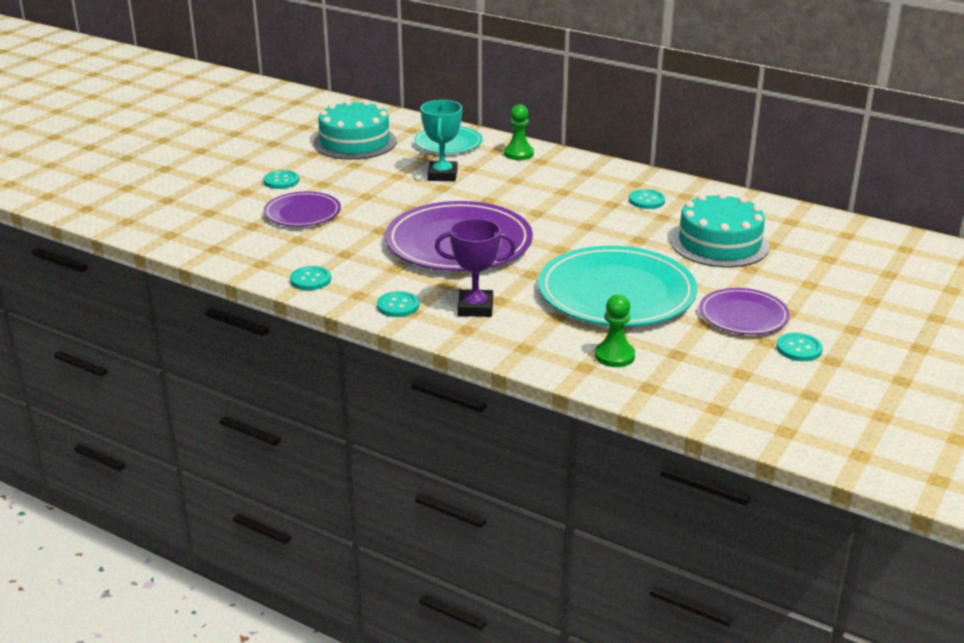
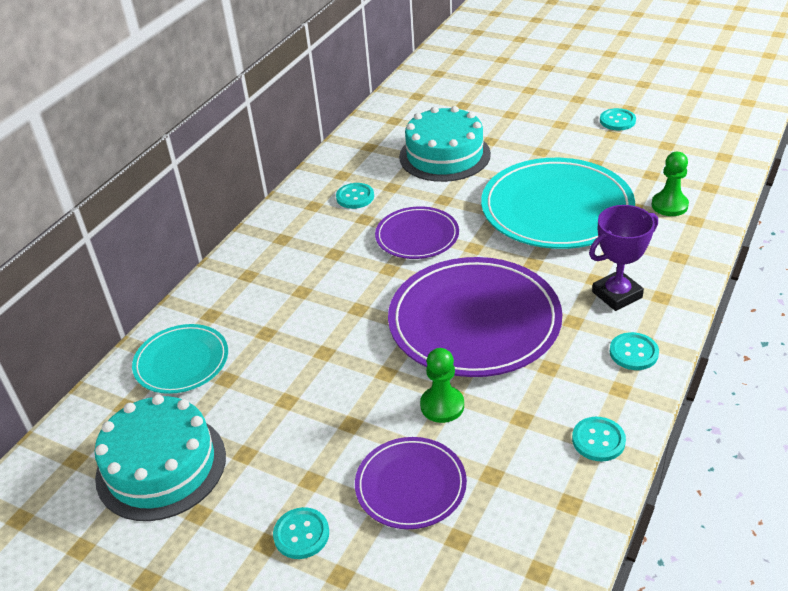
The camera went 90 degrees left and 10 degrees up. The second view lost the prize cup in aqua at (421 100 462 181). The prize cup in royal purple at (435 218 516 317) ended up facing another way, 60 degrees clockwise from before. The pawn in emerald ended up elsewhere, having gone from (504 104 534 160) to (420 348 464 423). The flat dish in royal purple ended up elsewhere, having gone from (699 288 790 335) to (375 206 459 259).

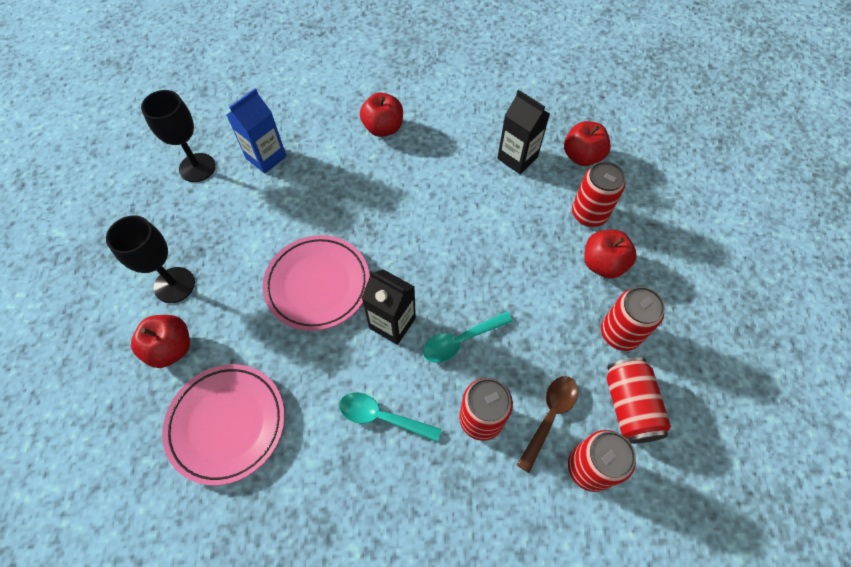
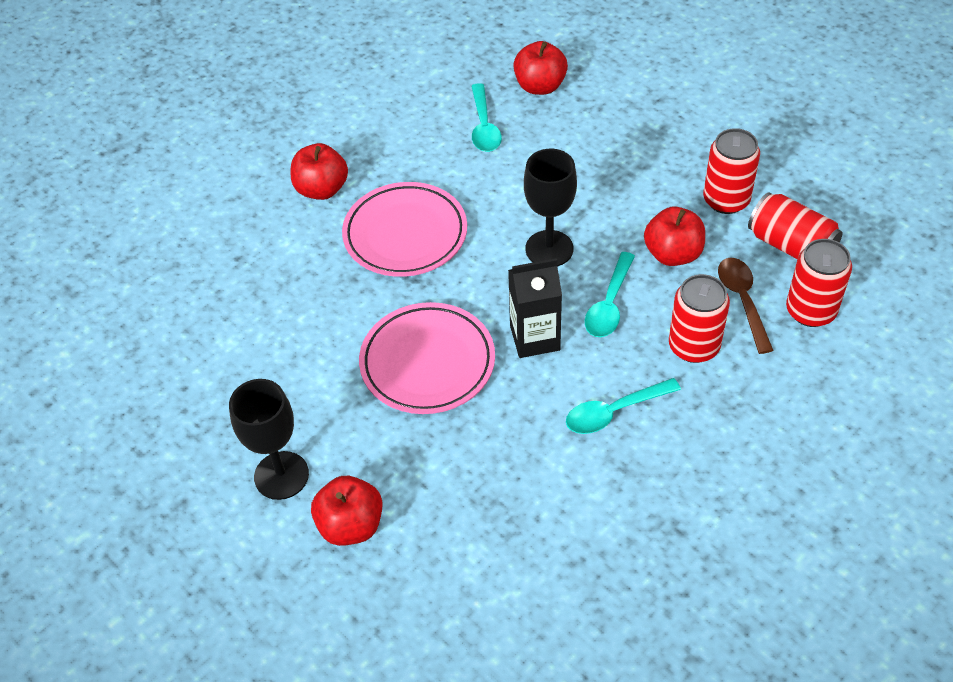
The camera went 40 degrees left and 10 degrees down. The chalice in black ended up elsewhere, having gone from (141 90 216 182) to (524 149 577 266). The flat dish in rose-pink ended up elsewhere, having gone from (162 364 285 485) to (342 182 467 277). The second view lost the juice carton in royal blue at (227 89 287 174). Where the juice carton in black stood at (497 90 550 174), the spoon in aqua came to stand at (471 83 502 152). The second view lost the tin in crimson at (572 161 625 227). The apple in crimson ended up elsewhere, having gone from (584 230 637 279) to (644 207 705 266).

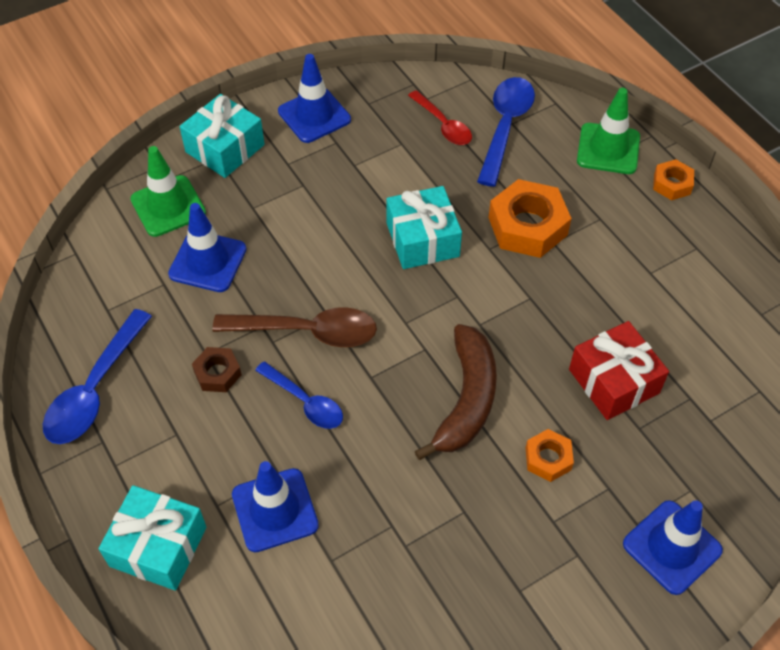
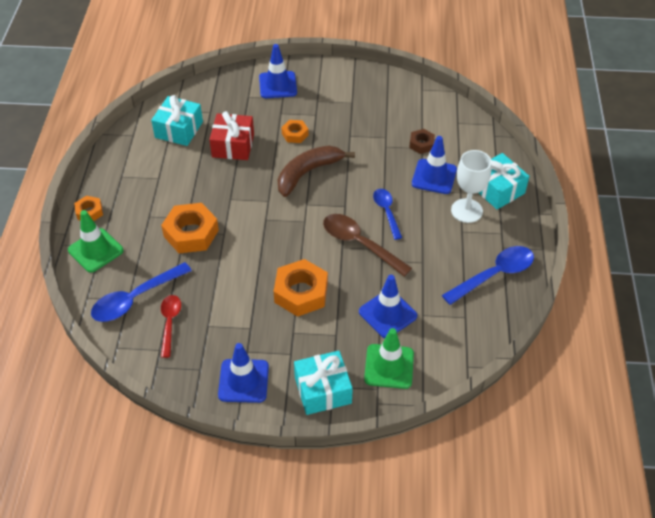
The camera went 145 degrees left and 5 degrees down. The nut in dark brown ended up elsewhere, having gone from (192 347 241 392) to (409 129 435 154). The wrapped gift in aqua ended up elsewhere, having gone from (386 186 462 269) to (151 95 203 146). The second view gained the nut in bright orange at (274 259 328 317). The second view gained the chalice in snow-white at (451 150 491 223).

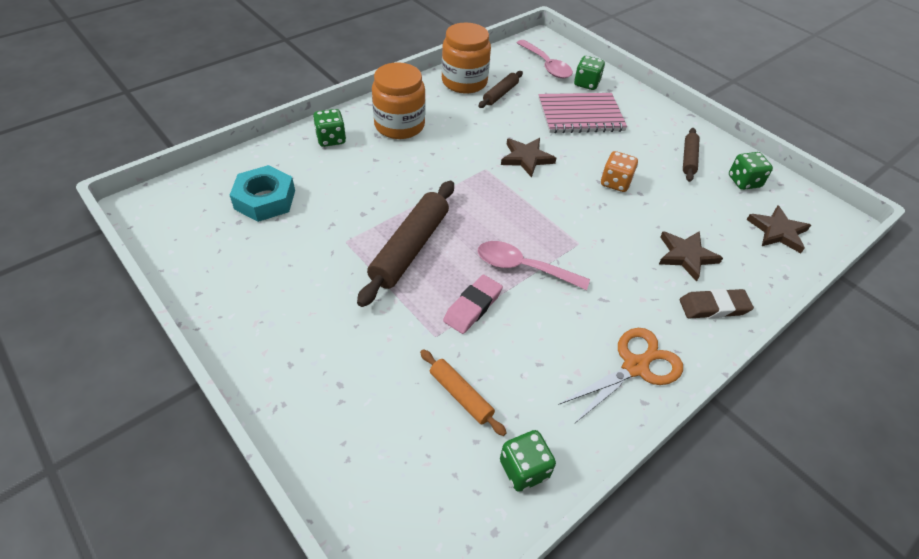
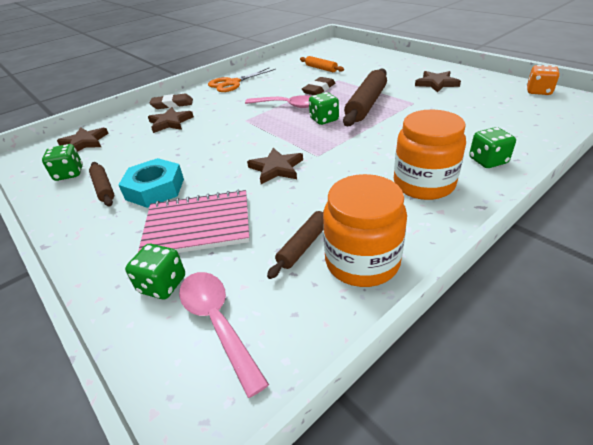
The camera went 175 degrees left and 10 degrees down. The nut in aqua ended up elsewhere, having gone from (230 165 295 222) to (118 158 184 208). What was the gum eraser in rose-pink at (443 275 503 334) turned into the gum eraser in dark brown at (302 77 335 95). The die in emerald ended up elsewhere, having gone from (500 430 556 492) to (309 92 339 125). The die in bright orange ended up elsewhere, having gone from (601 151 638 192) to (527 65 560 95). The pastry roller in dark brown at (683 128 700 182) ended up facing another way, 45 degrees counterclockwise from before. The second view gained the five-pointed star in dark brown at (415 71 461 93).

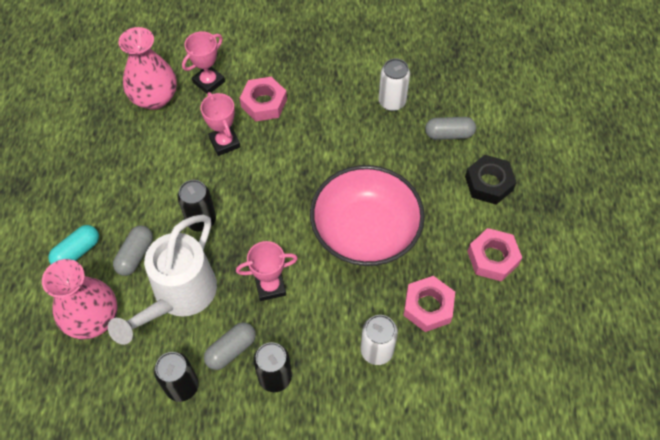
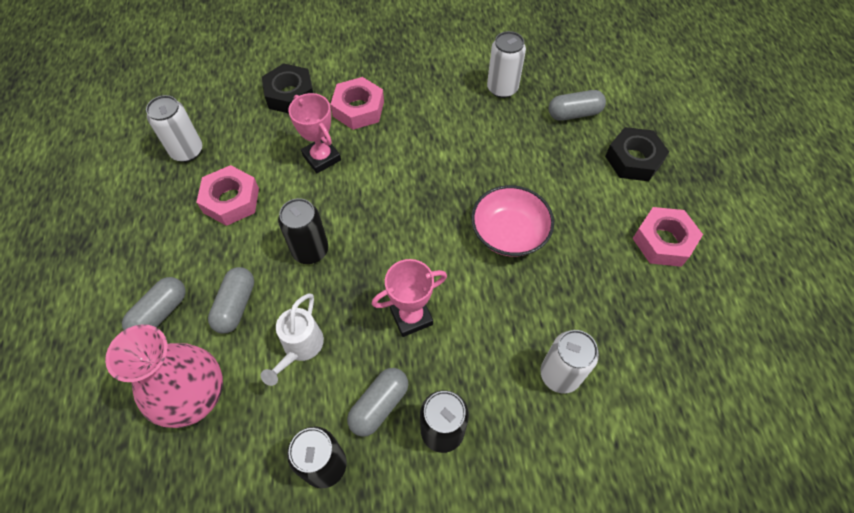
The camera went 10 degrees left and 0 degrees up. What was the pill in aqua at (48 225 99 264) turned into the pill in gray at (122 277 186 330). The size of the sprinkling can in snow-white at (108 214 217 345) changed by a factor of 0.51. The second view lost the vase in rose-pink at (118 27 177 110). Where the prize cup in rose-pink stood at (182 31 225 94), the nut in black came to stand at (262 63 313 113). The size of the serving bowl in rose-pink at (310 165 425 266) changed by a factor of 0.61. The nut in rose-pink ended up elsewhere, having gone from (403 276 455 332) to (197 165 259 226). The second view gained the tin in snow-white at (146 95 202 162).

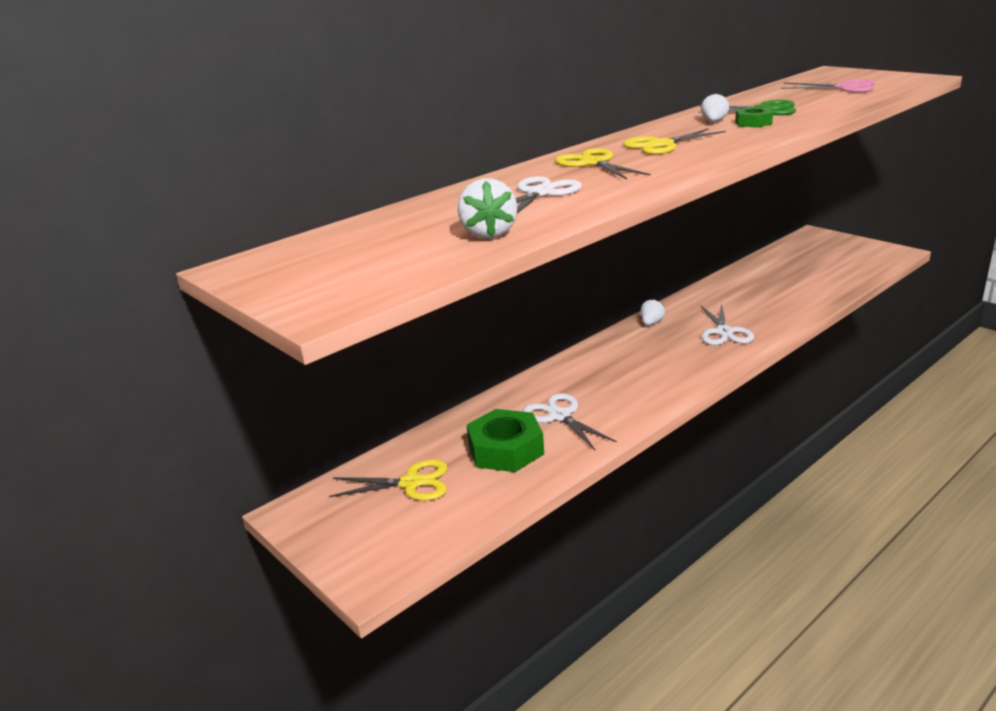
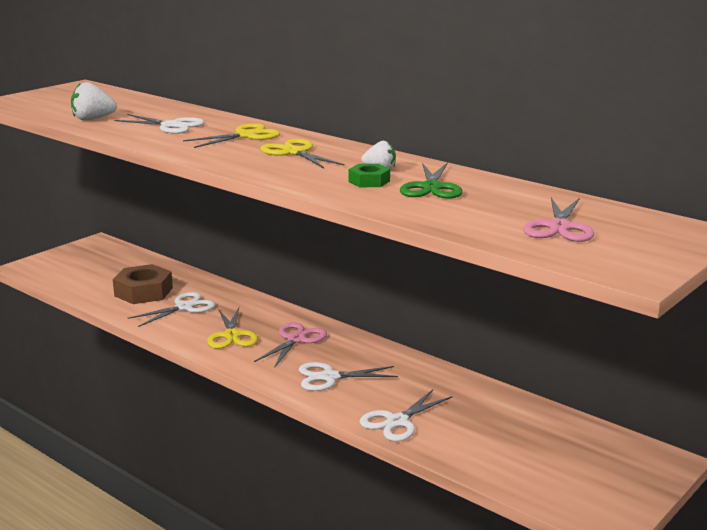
The camera went 80 degrees right and 5 degrees down. The scissors in bright yellow ended up elsewhere, having gone from (329 459 448 501) to (207 308 258 349). What was the nut in emerald at (466 409 544 472) turned into the nut in dark brown at (113 264 173 304). The second view lost the toy strawberry in snow-white at (641 299 665 325). The second view gained the scissors in rose-pink at (254 322 327 368). The second view gained the scissors in snow-white at (359 389 453 442).

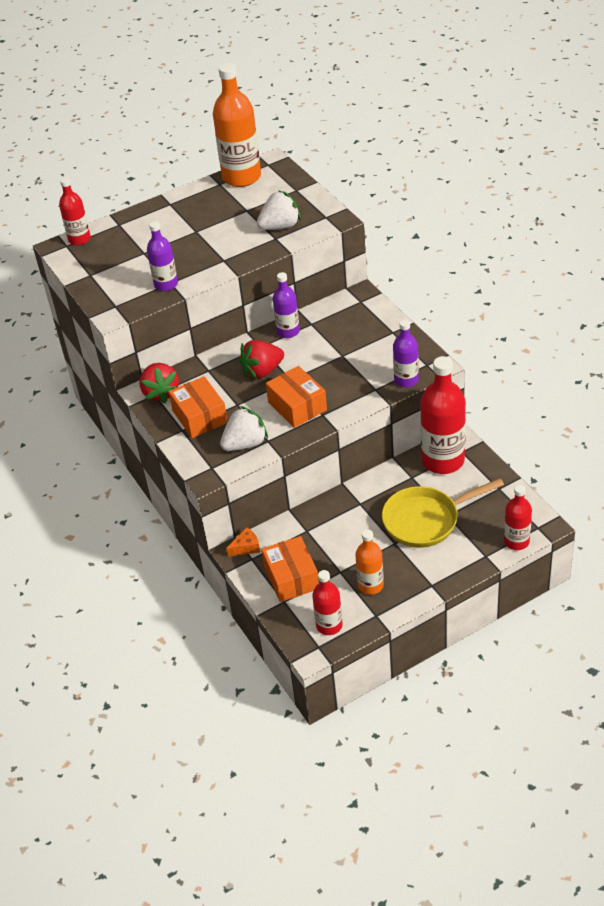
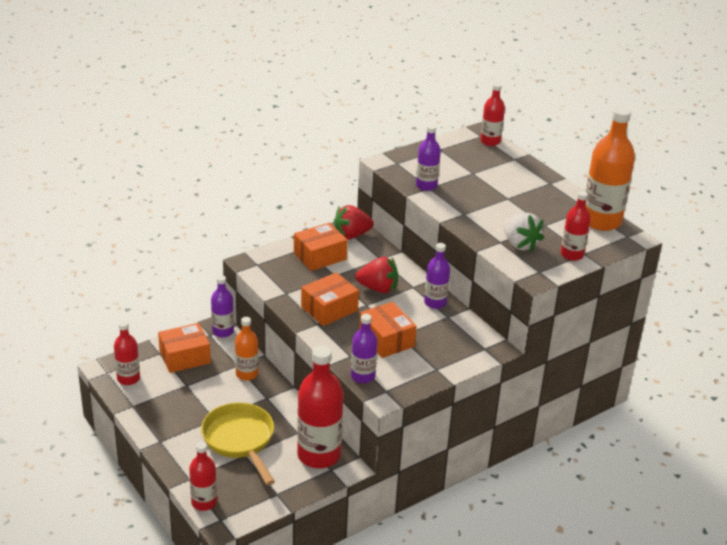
The camera went 80 degrees right and 10 degrees down. The second view lost the toy strawberry in snow-white at (220 406 268 451). Where the cheese in bright orange stood at (226 527 260 557), the drink bottle in royal purple came to stand at (211 275 234 337). The toy strawberry in crimson at (239 340 284 379) ended up facing another way, 135 degrees clockwise from before. The drink bottle in bright orange ended up elsewhere, having gone from (355 530 384 595) to (235 317 259 381). The second view gained the parcel in bright orange at (359 302 417 358). The second view gained the drink bottle in crimson at (561 191 591 261).

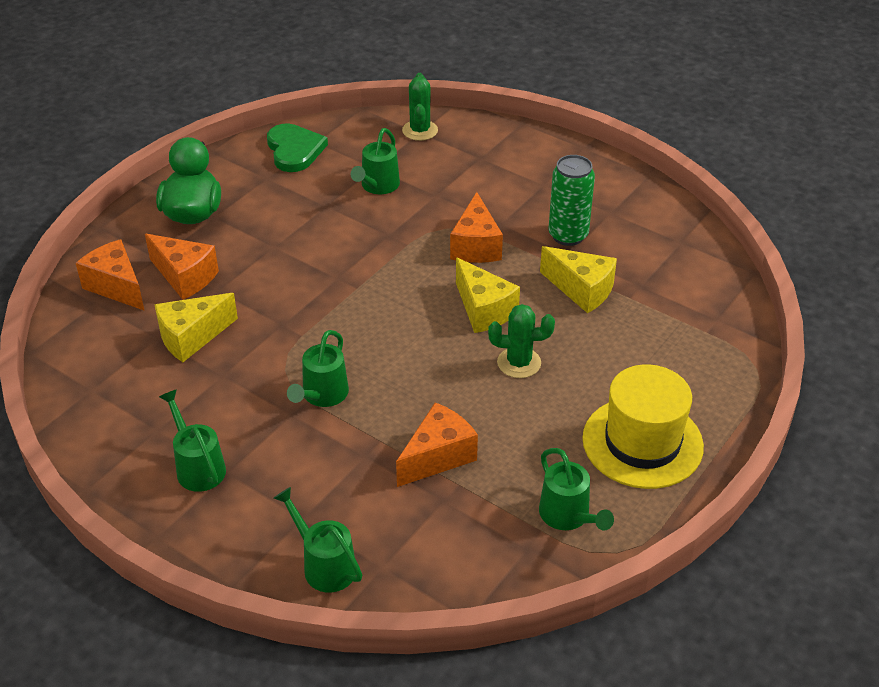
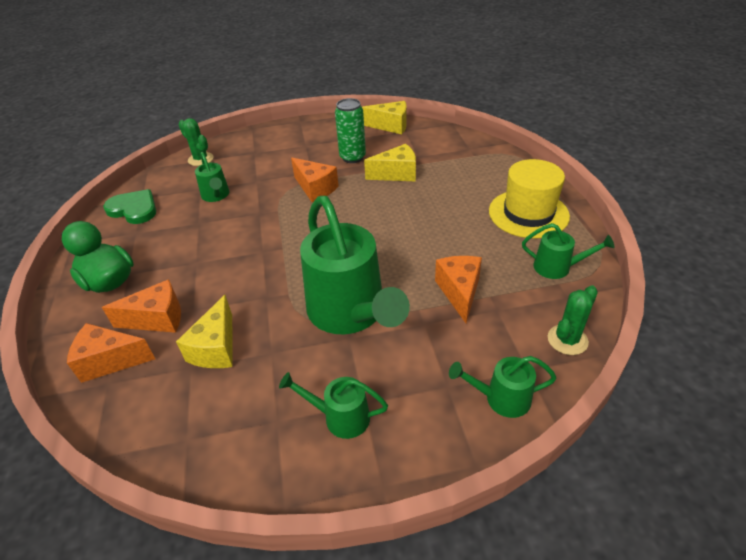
The camera went 45 degrees left and 0 degrees up. The size of the sprinkling can in emerald at (287 330 349 407) changed by a factor of 2.13. The cheese in bright yellow ended up elsewhere, having gone from (456 257 520 333) to (362 101 407 134). The prickly plant in emerald ended up elsewhere, having gone from (488 304 555 378) to (548 285 598 355).

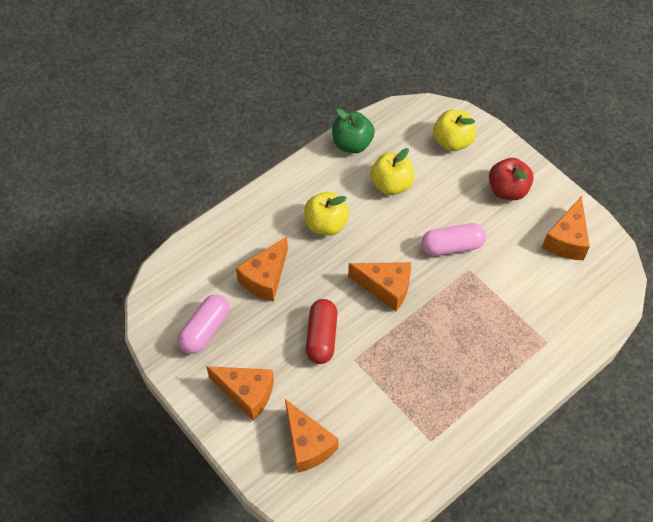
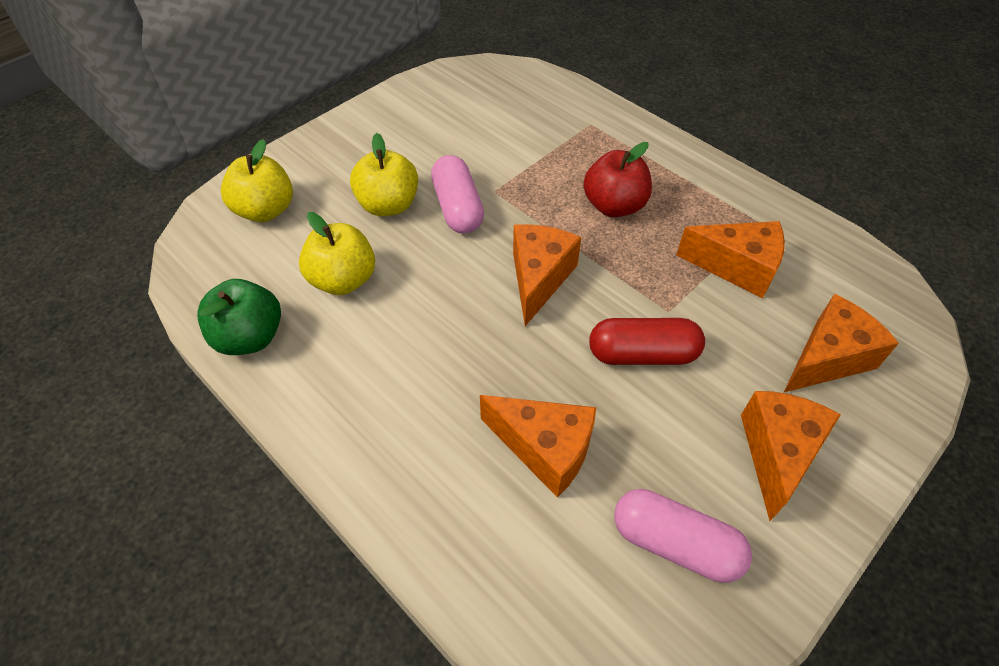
The camera went 95 degrees left and 5 degrees down. The apple in bright yellow ended up elsewhere, having gone from (304 192 349 236) to (350 133 418 216). The apple in crimson ended up elsewhere, having gone from (489 158 534 200) to (583 142 652 217). The cheese in bright orange ended up elsewhere, having gone from (542 196 590 260) to (676 221 785 298).

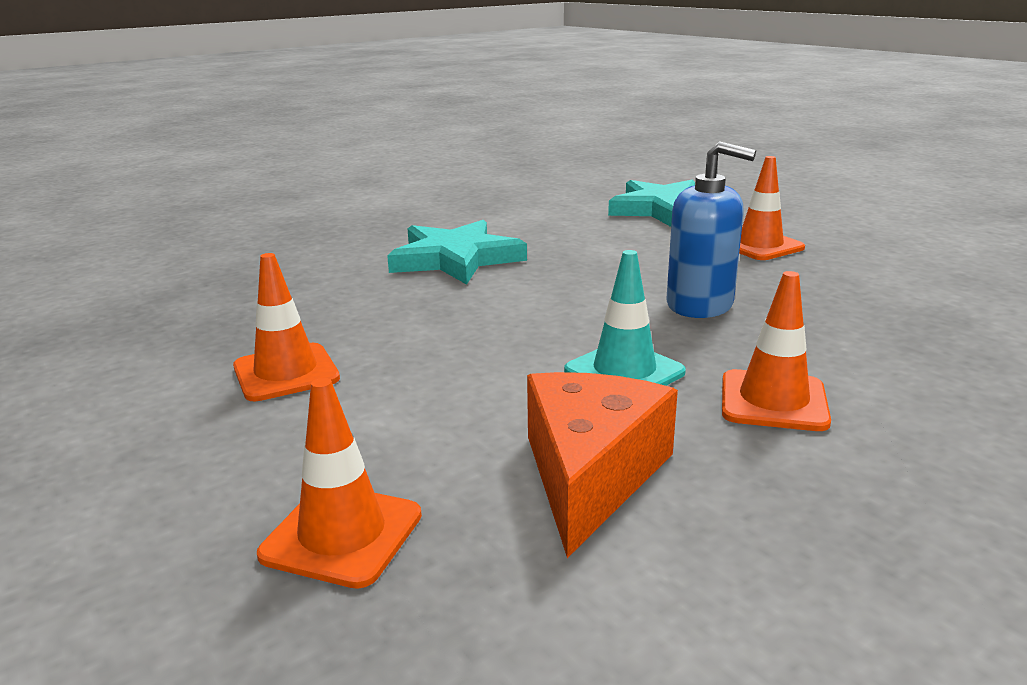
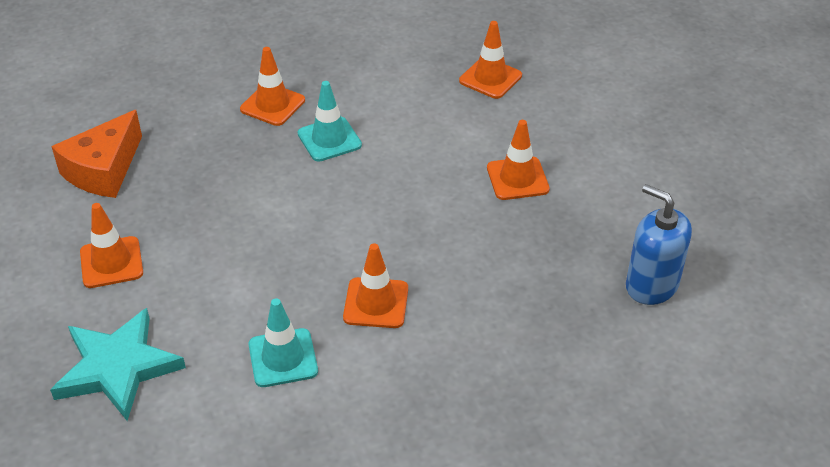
The camera went 165 degrees left and 20 degrees up. Where the five-pointed star in aqua stood at (387 220 527 285), the traffic cone in bright orange came to stand at (343 243 408 328). The cheese in bright orange ended up elsewhere, having gone from (527 372 678 558) to (51 110 142 198). The soap pump in royal blue ended up elsewhere, having gone from (666 141 756 318) to (626 184 692 305). The second view gained the traffic cone in aqua at (248 298 318 387).

